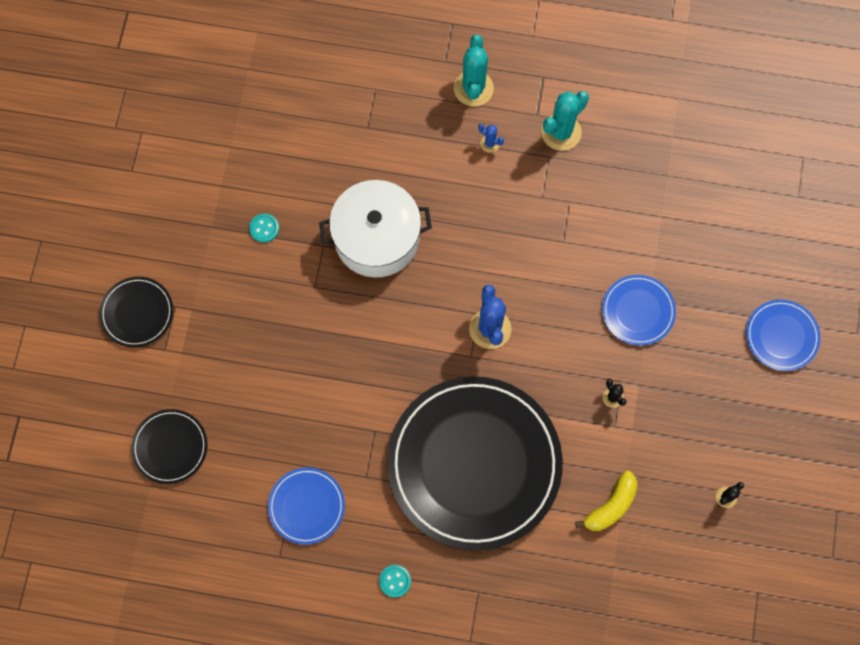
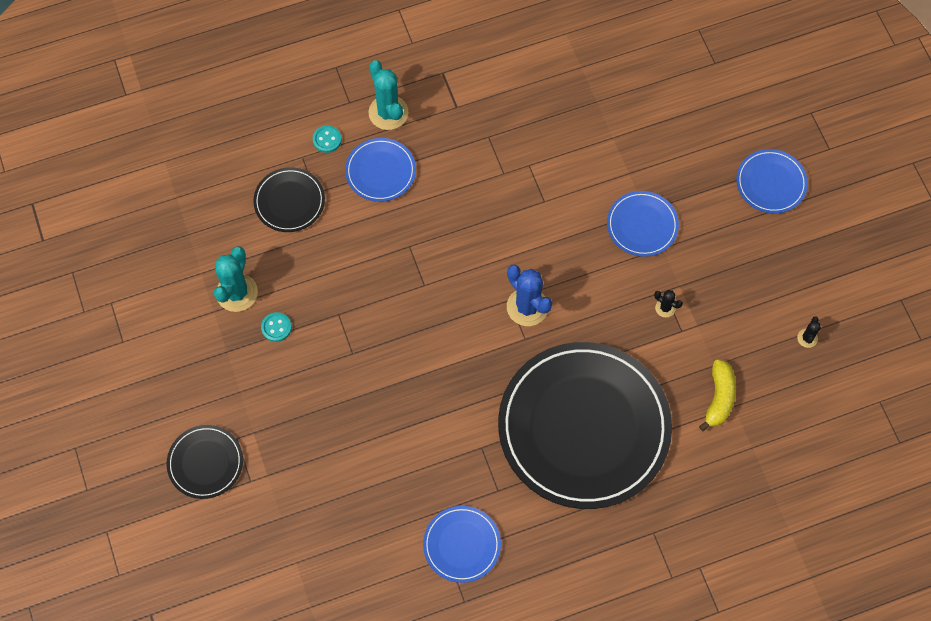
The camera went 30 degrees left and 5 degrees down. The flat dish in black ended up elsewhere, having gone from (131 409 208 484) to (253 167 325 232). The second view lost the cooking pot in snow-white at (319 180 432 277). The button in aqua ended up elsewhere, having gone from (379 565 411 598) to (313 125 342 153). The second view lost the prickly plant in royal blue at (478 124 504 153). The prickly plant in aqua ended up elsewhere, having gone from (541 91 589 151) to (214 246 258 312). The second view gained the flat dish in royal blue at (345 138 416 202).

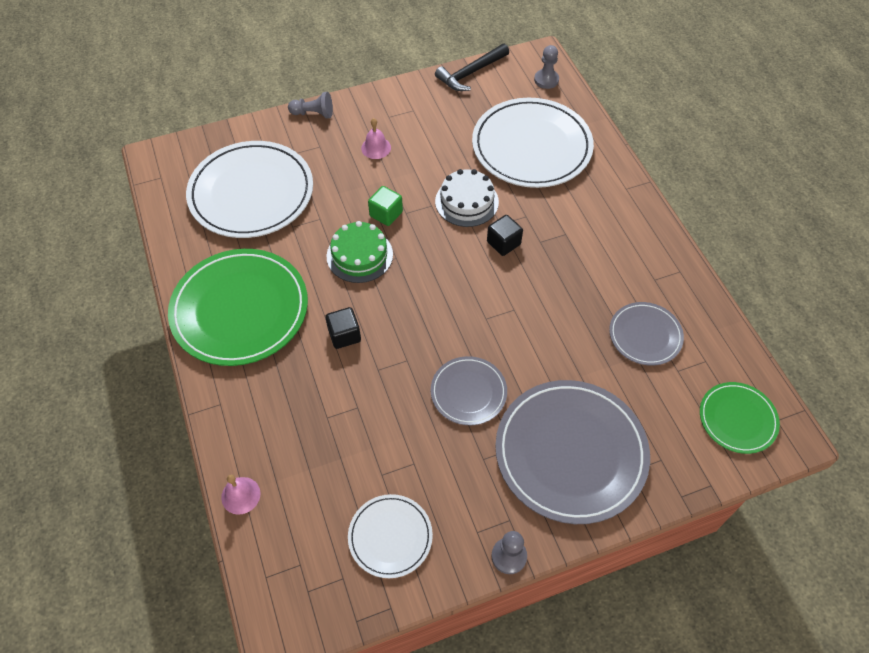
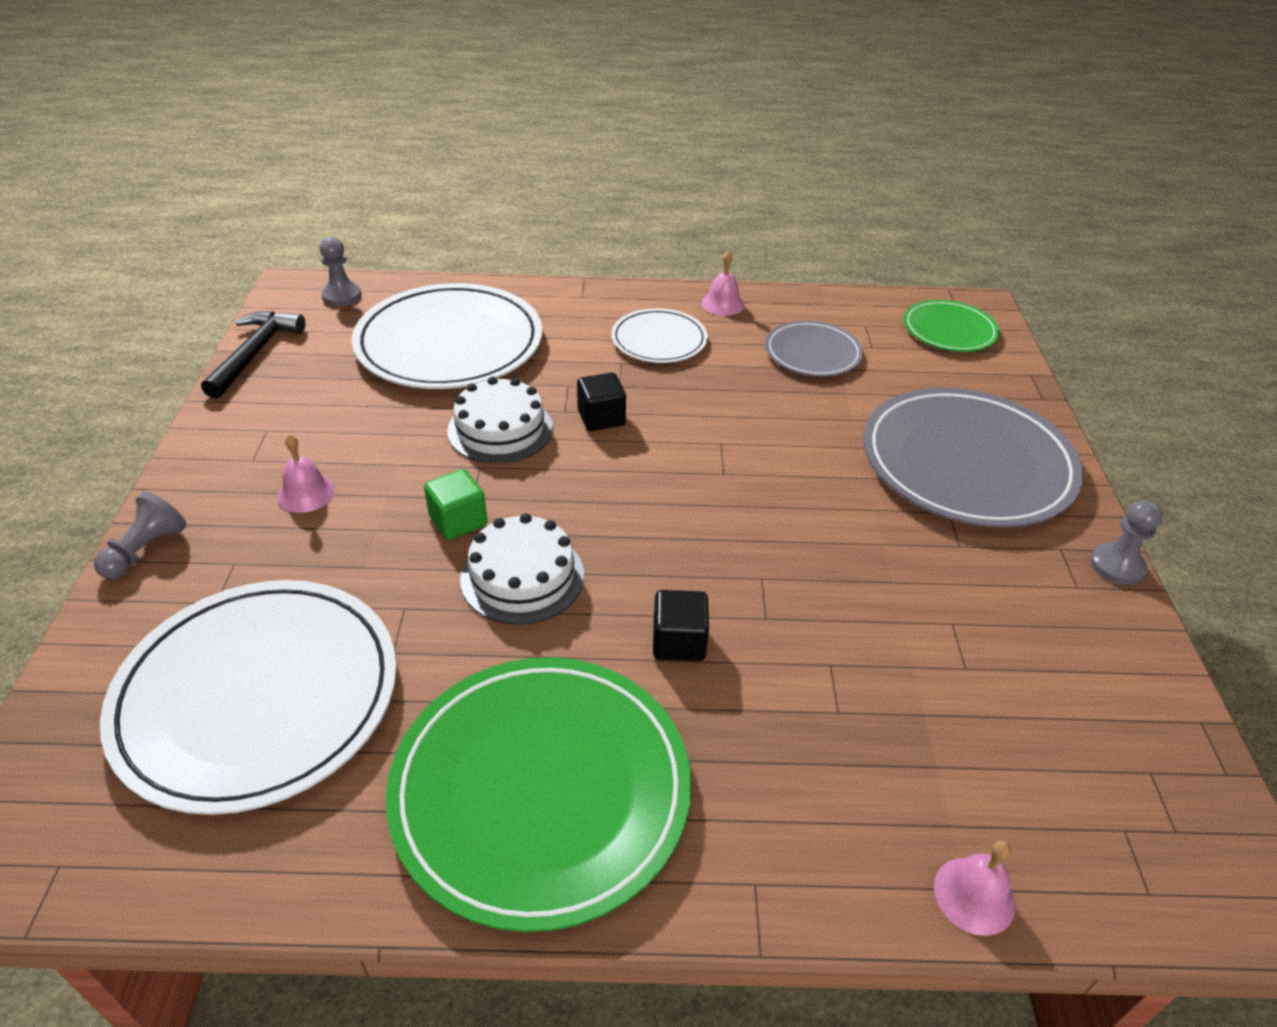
The camera went 70 degrees left and 15 degrees down. What was the gateau in emerald at (327 221 393 283) turned into the gateau in snow-white at (460 513 584 625). The flat dish in snow-white ended up elsewhere, having gone from (348 494 433 578) to (611 308 708 363). The second view lost the flat dish in gray at (431 356 507 425). The carpenter's hammer in black at (435 44 509 91) ended up facing another way, 150 degrees counterclockwise from before. The second view gained the school bell in rose-pink at (702 251 745 316).

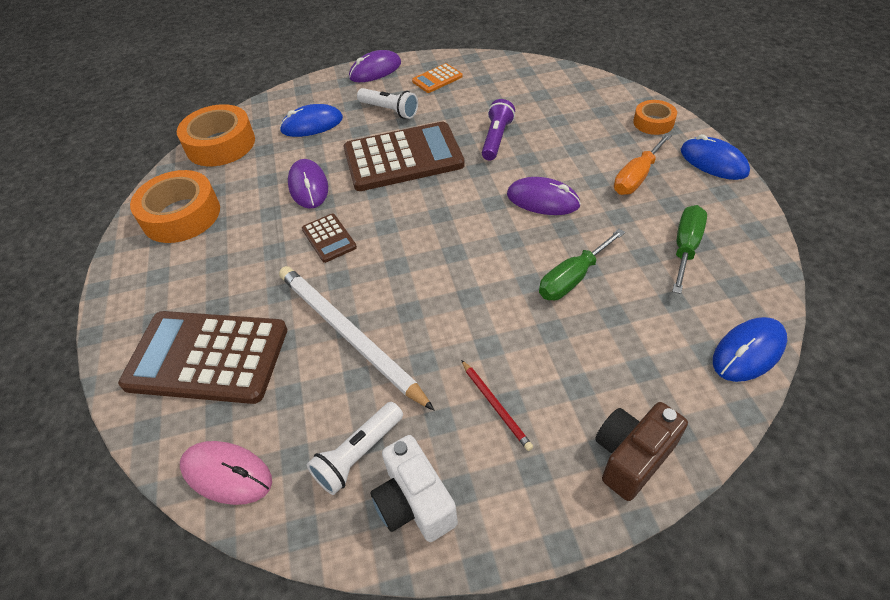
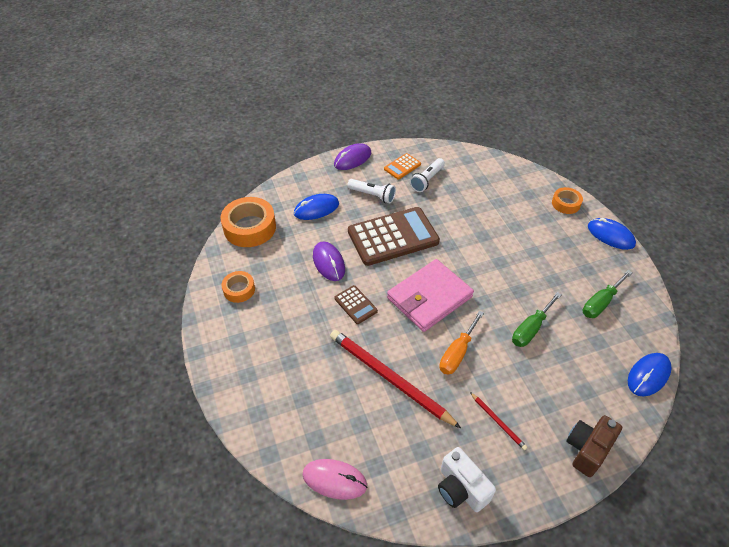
The camera went 10 degrees left and 0 degrees up. The second view lost the pocket calculator in dark brown at (118 311 287 404). The size of the tape in bright orange at (130 170 220 243) changed by a factor of 0.56. What was the pencil in snow-white at (279 266 435 411) turned into the pencil in crimson at (330 330 461 428). The torch in snow-white ended up elsewhere, having gone from (307 402 403 495) to (410 158 445 192). The second view lost the torch in royal purple at (482 99 515 161). The second view lost the computer mouse in royal purple at (507 177 581 215). The flat screwdriver in bright orange ended up elsewhere, having gone from (614 133 672 195) to (439 311 484 375). The flat screwdriver in emerald at (672 205 707 294) ended up facing another way, 150 degrees counterclockwise from before. The second view gained the wallet in rose-pink at (387 259 474 332).

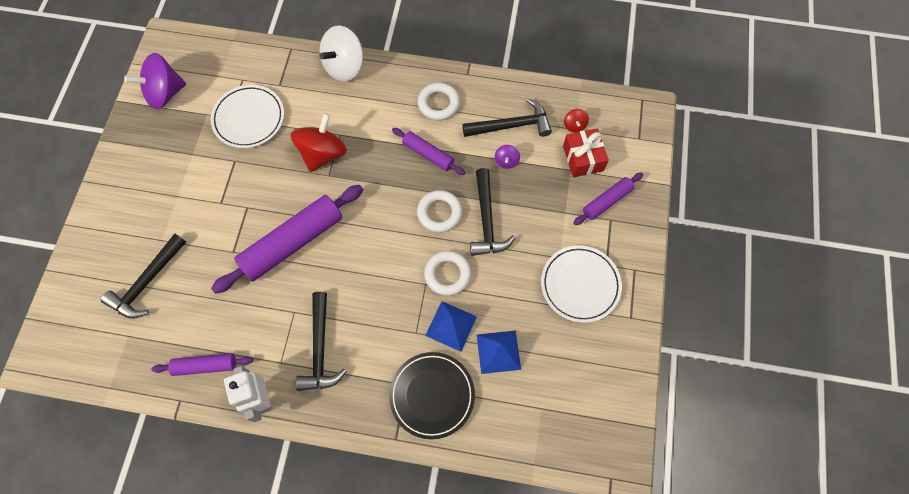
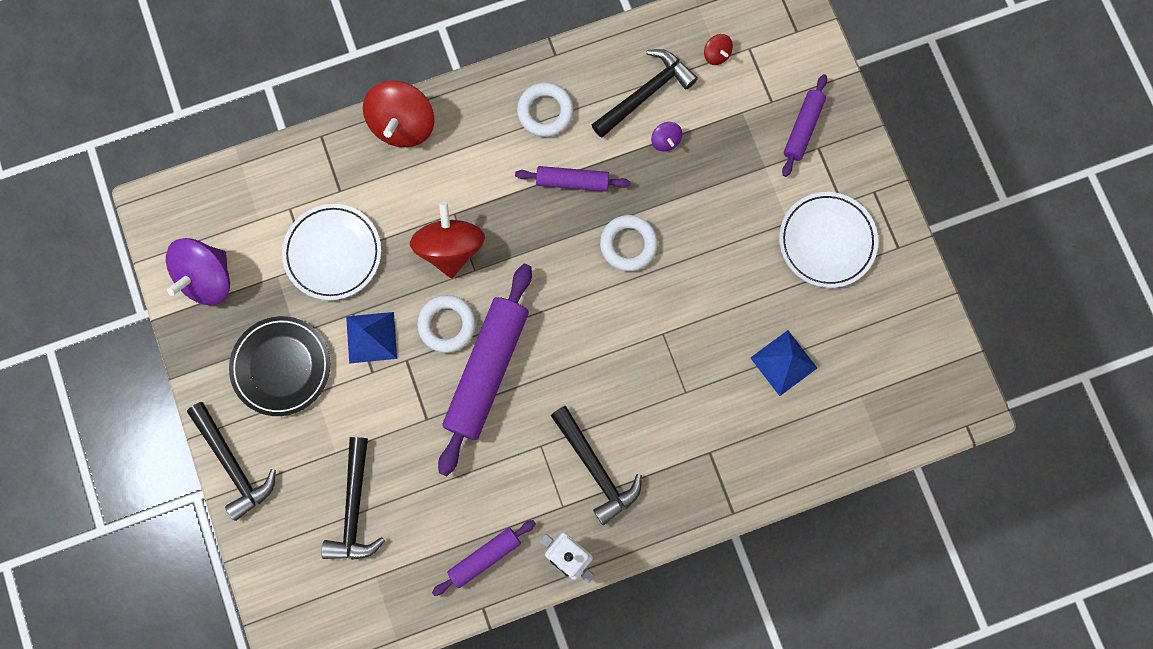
The camera went 30 degrees left and 10 degrees up. What was the whirligig in snow-white at (319 26 363 82) turned into the whirligig in crimson at (363 81 435 147). The flat dish in black ended up elsewhere, having gone from (389 352 475 439) to (229 316 330 416). The hoop in snow-white ended up elsewhere, having gone from (424 251 471 296) to (417 295 476 353). The solid pyramid in royal blue ended up elsewhere, having gone from (425 301 477 352) to (346 312 397 364). The carpenter's hammer in black ended up elsewhere, having gone from (470 168 516 256) to (187 402 276 521). The second view lost the wrapped gift in crimson at (563 128 609 177).

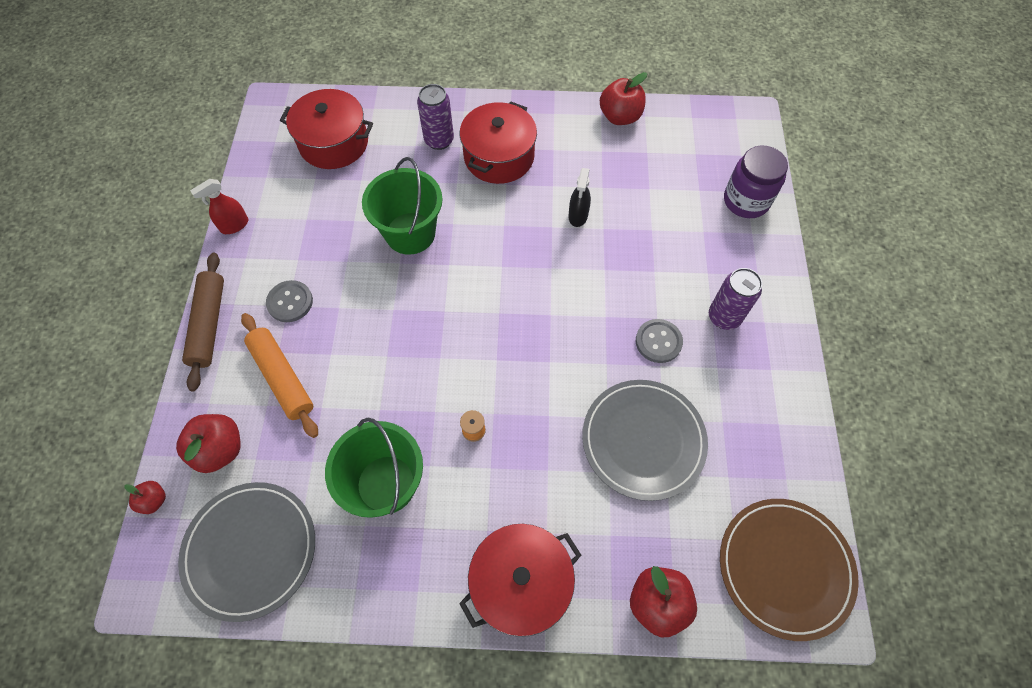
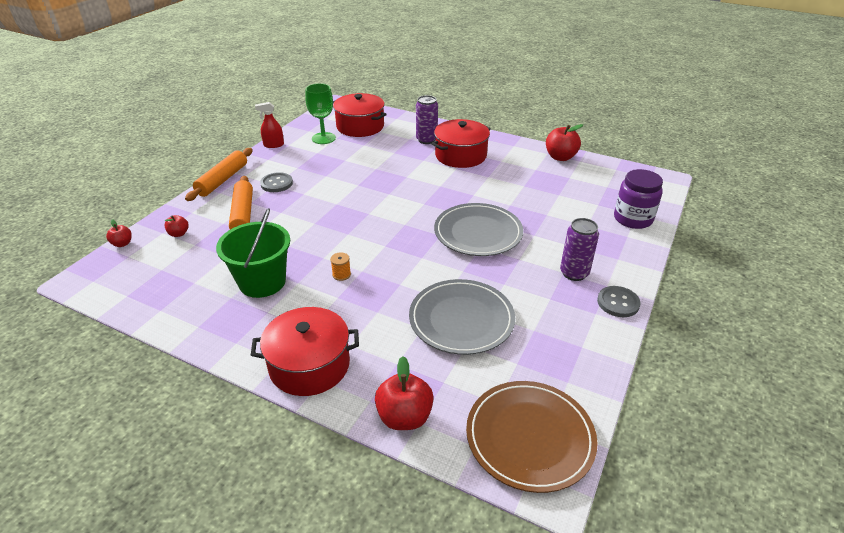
The camera went 25 degrees right and 25 degrees down. The size of the apple in crimson at (176 414 240 473) changed by a factor of 0.54. The flat dish in gray ended up elsewhere, having gone from (178 482 315 622) to (434 203 523 256). What was the pastry roller in dark brown at (182 253 224 391) turned into the pastry roller in bright orange at (185 148 253 201). The second view lost the sand bucket in emerald at (362 157 442 255). The second view lost the spray bottle in black at (569 168 591 227). The button in gray ended up elsewhere, having gone from (636 319 683 363) to (597 286 641 317). The second view gained the chalice in emerald at (305 83 336 144).

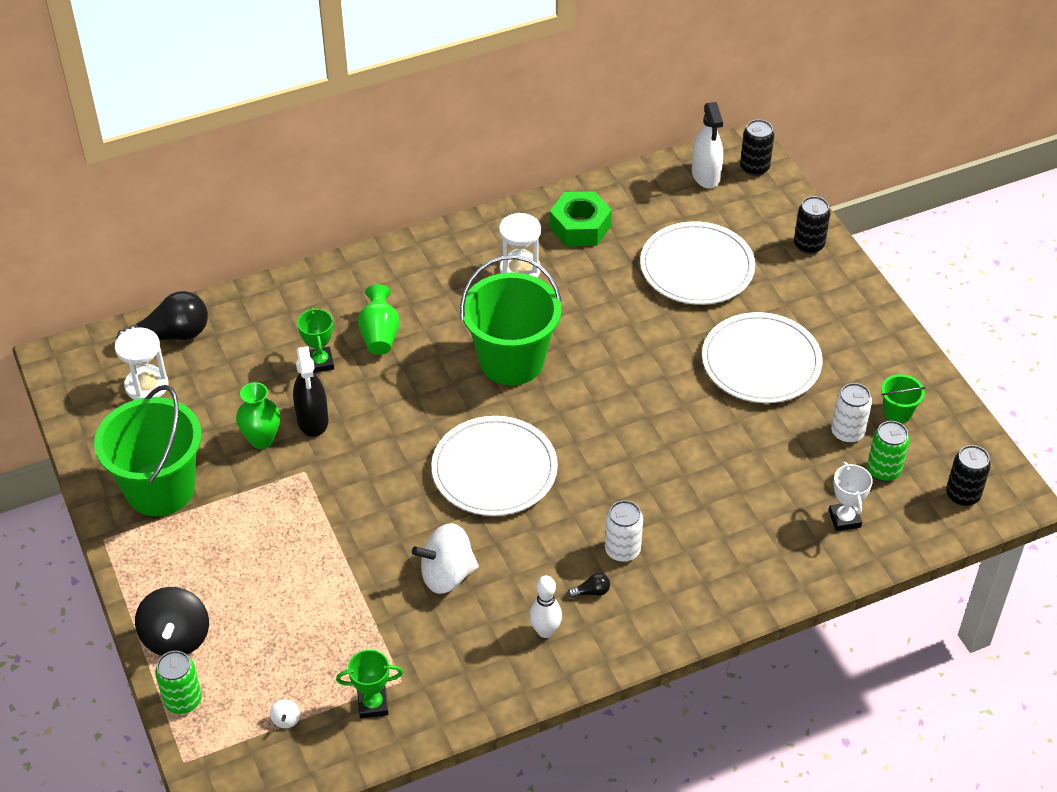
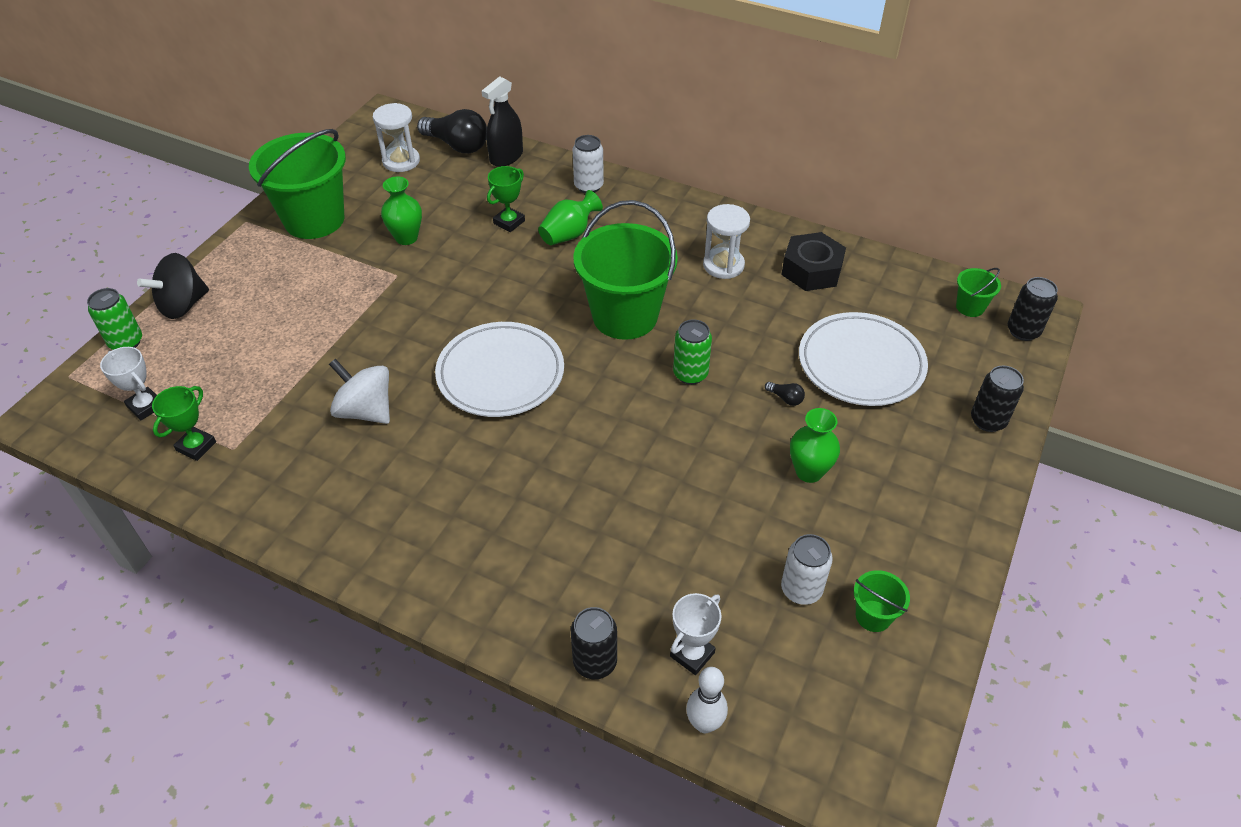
The camera went 50 degrees right and 0 degrees up. Where the whirligig in snow-white stood at (270 700 300 728), the prize cup in snow-white came to stand at (100 347 157 420). The spray bottle in black ended up elsewhere, having gone from (293 346 328 437) to (482 76 523 167). The prize cup in emerald at (336 650 403 718) ended up facing another way, 75 degrees clockwise from before. The bowling pin in snow-white ended up elsewhere, having gone from (529 576 562 638) to (686 667 728 733). What was the nut in emerald at (550 191 612 246) turned into the nut in black at (781 232 846 291). The bulb in black ended up elsewhere, having gone from (567 573 610 598) to (765 382 805 406). The tin in snow-white ended up elsewhere, having gone from (605 500 643 562) to (573 135 604 193). Where the spray bottle in snow-white stood at (692 102 723 188), the sand bucket in emerald came to stand at (956 268 1001 317). Where the flat dish in snow-white stood at (702 312 823 403), the vase in emerald came to stand at (790 408 840 483). The tin in emerald ended up elsewhere, having gone from (867 421 909 482) to (673 319 712 385). The tin in black ended up elsewhere, having gone from (946 445 991 506) to (571 607 617 679).

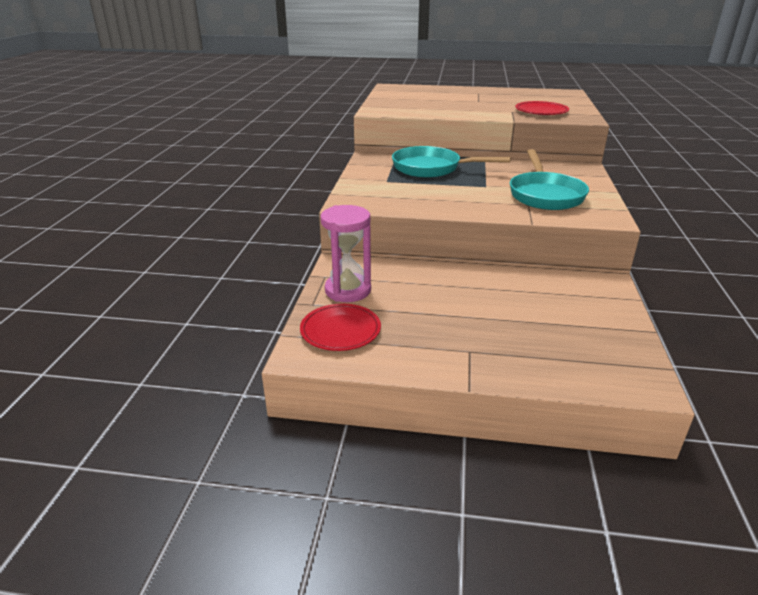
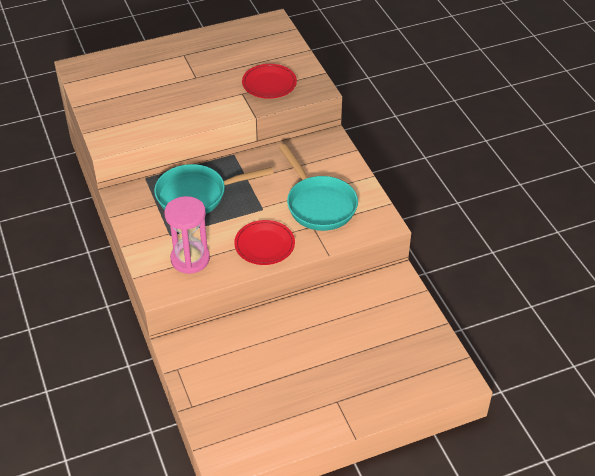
The camera went 30 degrees left and 15 degrees up. The flat dish in crimson ended up elsewhere, having gone from (300 304 381 351) to (234 220 295 265). The sandglass in rose-pink ended up elsewhere, having gone from (321 205 371 302) to (164 196 210 274).

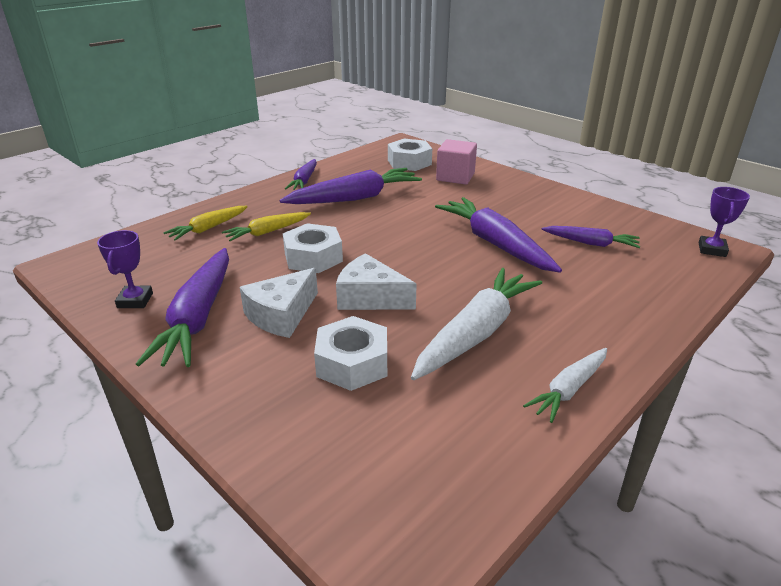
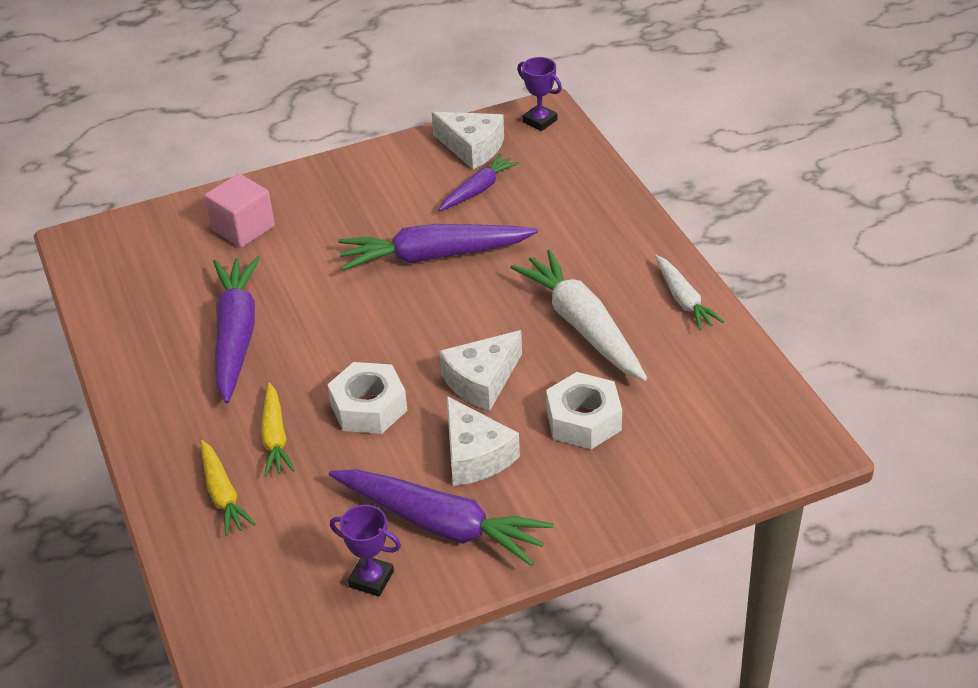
The camera went 65 degrees left and 10 degrees up. The second view lost the root vegetable in royal purple at (285 159 317 190). The second view lost the nut in snow-white at (388 139 432 171). The second view gained the cheese in snow-white at (432 112 504 170).

